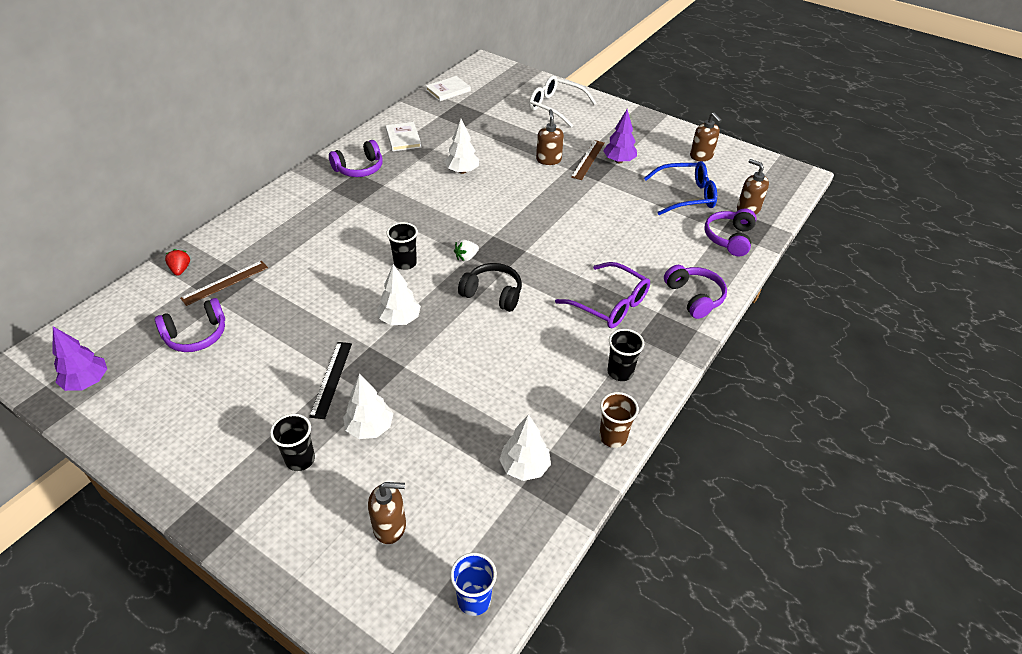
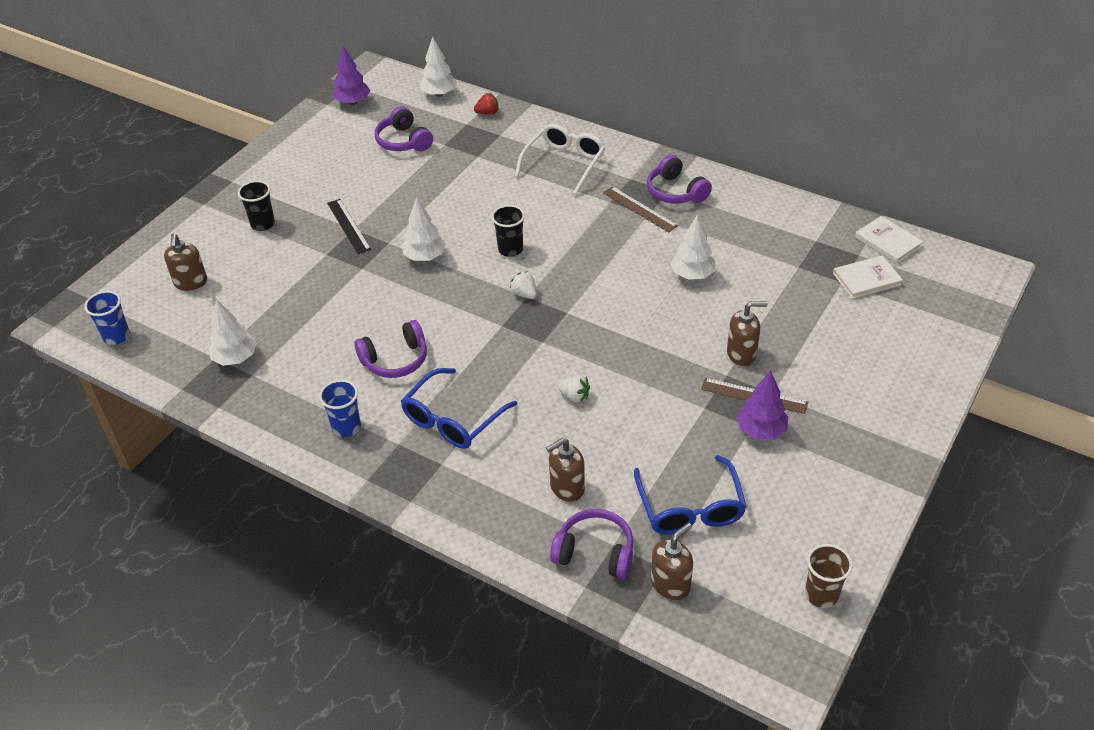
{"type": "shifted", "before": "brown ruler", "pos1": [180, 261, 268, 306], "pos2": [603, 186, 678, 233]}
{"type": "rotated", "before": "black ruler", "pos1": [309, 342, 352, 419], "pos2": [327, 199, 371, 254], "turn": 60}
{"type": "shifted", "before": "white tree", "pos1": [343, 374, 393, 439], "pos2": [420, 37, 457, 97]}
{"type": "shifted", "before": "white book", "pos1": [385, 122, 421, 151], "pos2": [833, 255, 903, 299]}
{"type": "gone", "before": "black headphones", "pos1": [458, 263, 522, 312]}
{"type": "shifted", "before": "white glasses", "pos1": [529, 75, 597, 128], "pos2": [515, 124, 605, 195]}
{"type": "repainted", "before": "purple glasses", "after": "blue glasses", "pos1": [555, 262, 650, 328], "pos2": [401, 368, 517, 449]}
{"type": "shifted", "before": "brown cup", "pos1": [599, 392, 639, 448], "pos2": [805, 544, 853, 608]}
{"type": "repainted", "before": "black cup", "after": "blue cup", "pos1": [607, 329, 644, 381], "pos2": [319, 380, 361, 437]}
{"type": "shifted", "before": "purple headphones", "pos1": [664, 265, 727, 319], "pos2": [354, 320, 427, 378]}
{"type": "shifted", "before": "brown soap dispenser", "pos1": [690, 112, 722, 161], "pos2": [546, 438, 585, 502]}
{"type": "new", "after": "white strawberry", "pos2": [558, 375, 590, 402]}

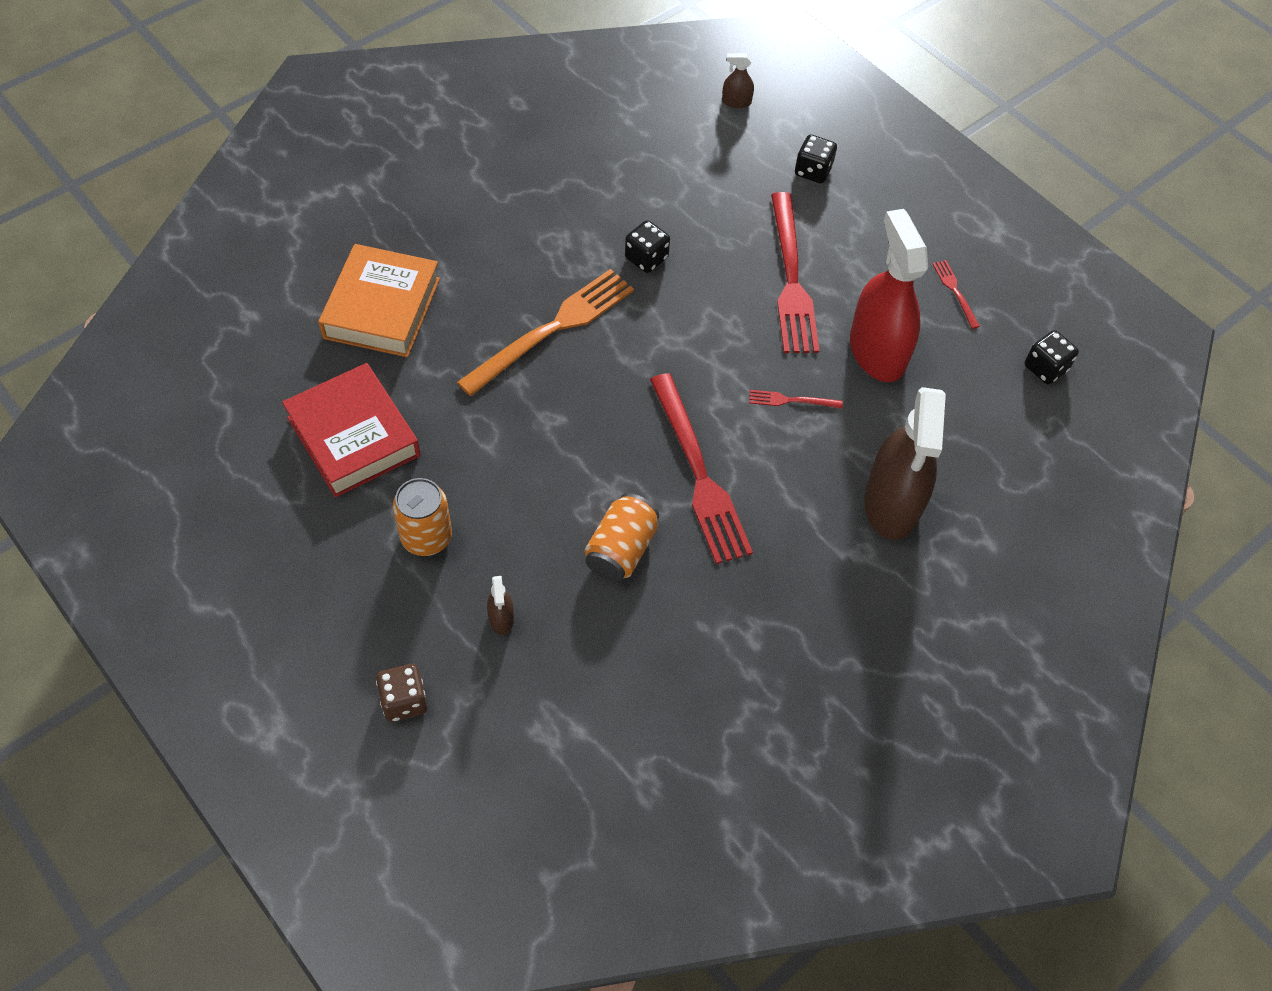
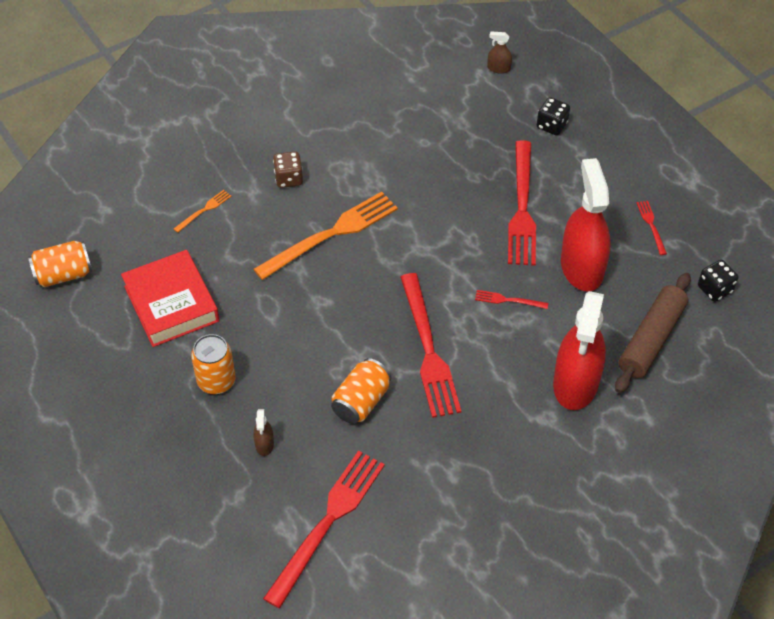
{"type": "swapped", "before": "orange book", "after": "orange fork", "pos1": [318, 244, 440, 357], "pos2": [174, 190, 231, 233]}
{"type": "shifted", "before": "brown dice", "pos1": [376, 664, 427, 722], "pos2": [273, 151, 303, 188]}
{"type": "gone", "before": "black dice", "pos1": [625, 220, 670, 273]}
{"type": "repainted", "before": "brown spray bottle", "after": "red spray bottle", "pos1": [864, 387, 946, 540], "pos2": [553, 291, 606, 410]}
{"type": "new", "after": "orange can", "pos2": [28, 241, 92, 287]}
{"type": "new", "after": "red fork", "pos2": [263, 451, 385, 608]}
{"type": "new", "after": "brown rolling pin", "pos2": [615, 273, 691, 393]}

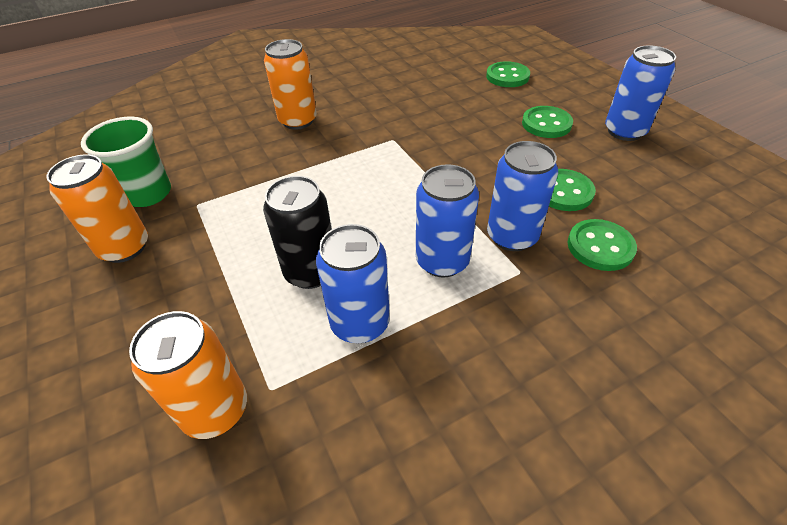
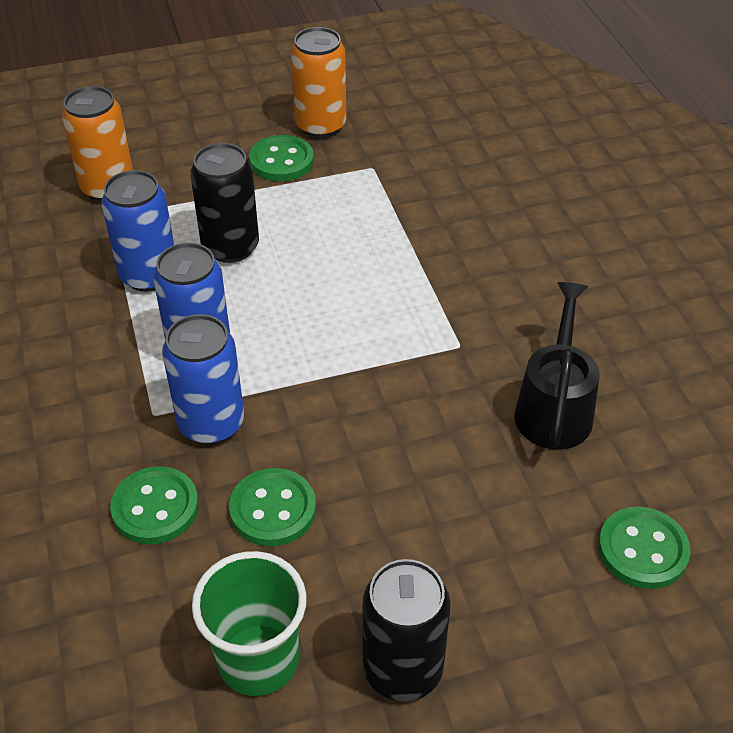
{"type": "shifted", "before": "green cup", "pos1": [81, 117, 171, 207], "pos2": [192, 551, 307, 696]}
{"type": "gone", "before": "orange can", "pos1": [264, 39, 317, 130]}
{"type": "shifted", "before": "green button", "pos1": [522, 106, 573, 138], "pos2": [249, 135, 314, 181]}
{"type": "repainted", "before": "blue can", "after": "black can", "pos1": [605, 45, 676, 141], "pos2": [362, 559, 451, 701]}
{"type": "new", "after": "black watering can", "pos2": [514, 282, 600, 450]}

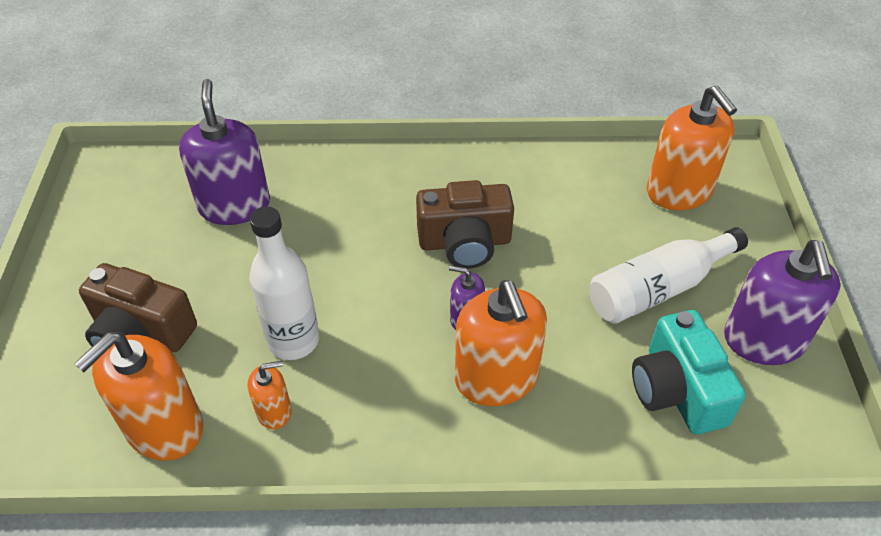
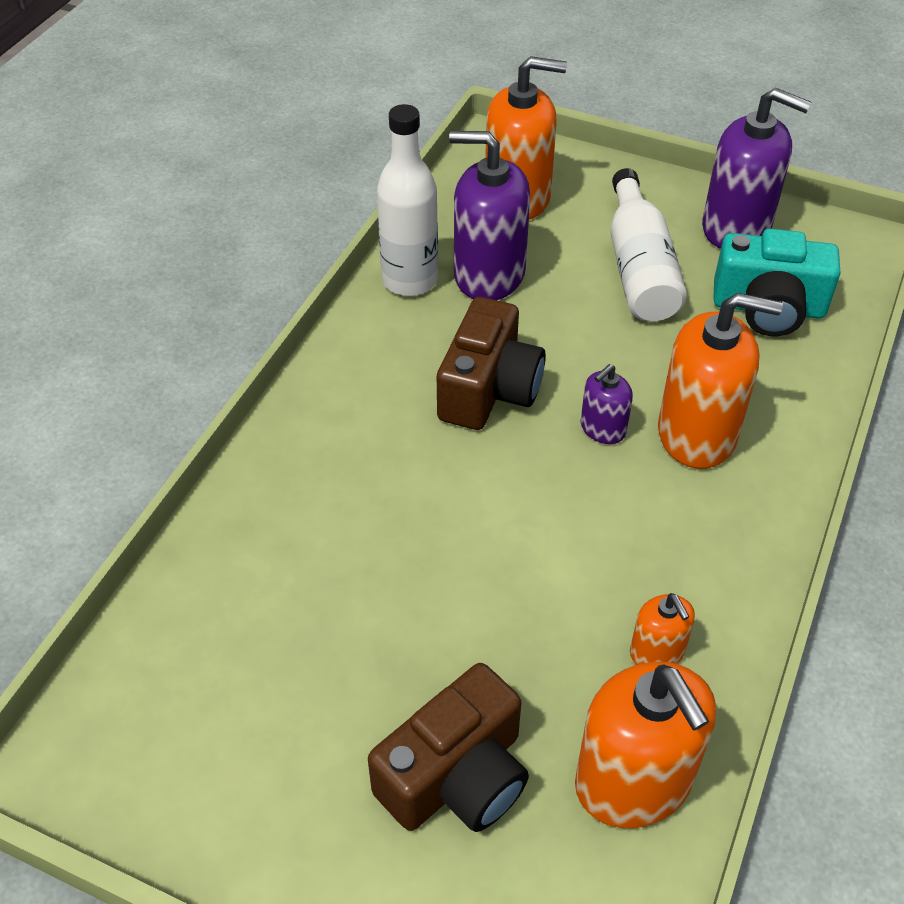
{"type": "shifted", "before": "purple soap dispenser", "pos1": [179, 79, 270, 225], "pos2": [449, 131, 530, 300]}
{"type": "rotated", "before": "orange soap dispenser", "pos1": [247, 361, 291, 429], "pos2": [630, 593, 695, 665], "turn": 150}
{"type": "shifted", "before": "white bottle", "pos1": [249, 206, 319, 360], "pos2": [377, 104, 438, 296]}

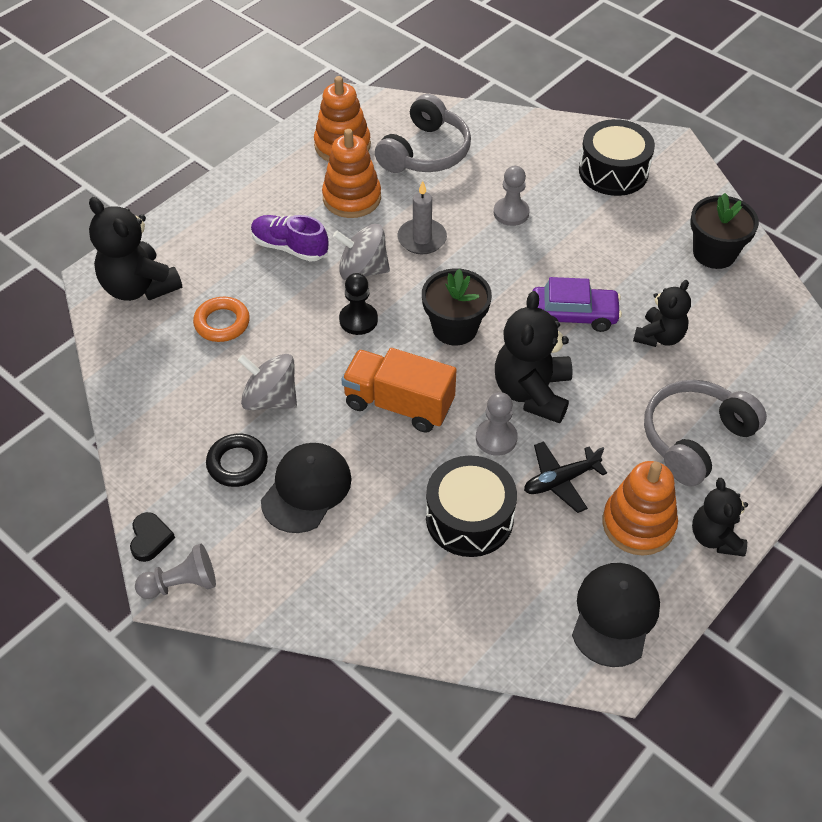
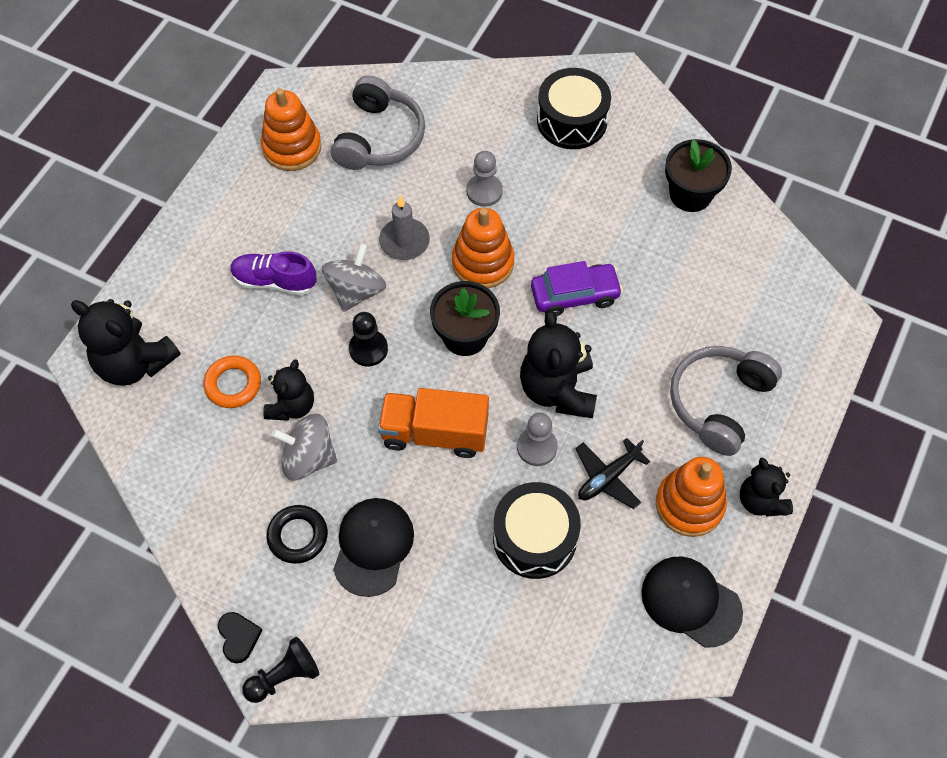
{"type": "repainted", "before": "grey pawn", "after": "black pawn", "pos1": [135, 544, 216, 599], "pos2": [242, 637, 319, 703]}
{"type": "shifted", "before": "orange stacking toy", "pos1": [322, 129, 381, 218], "pos2": [452, 208, 514, 288]}
{"type": "rotated", "before": "grey spinning top", "pos1": [333, 224, 390, 280], "pos2": [322, 243, 386, 312], "turn": 120}
{"type": "rotated", "before": "black cap", "pos1": [572, 563, 660, 667], "pos2": [641, 557, 743, 647], "turn": -60}
{"type": "shifted", "before": "black teddy bear", "pos1": [633, 280, 691, 347], "pos2": [263, 359, 314, 421]}

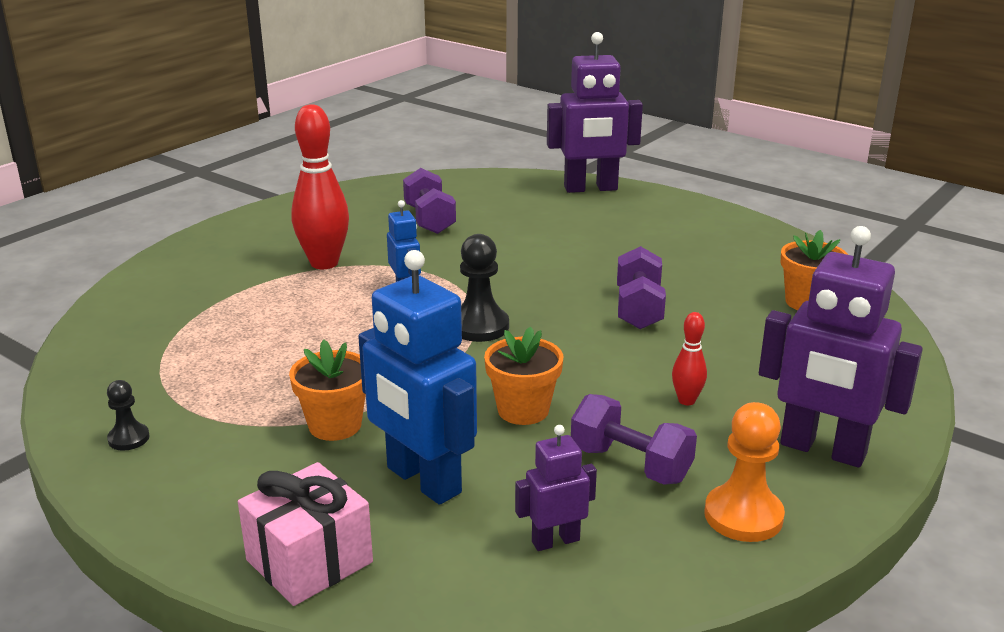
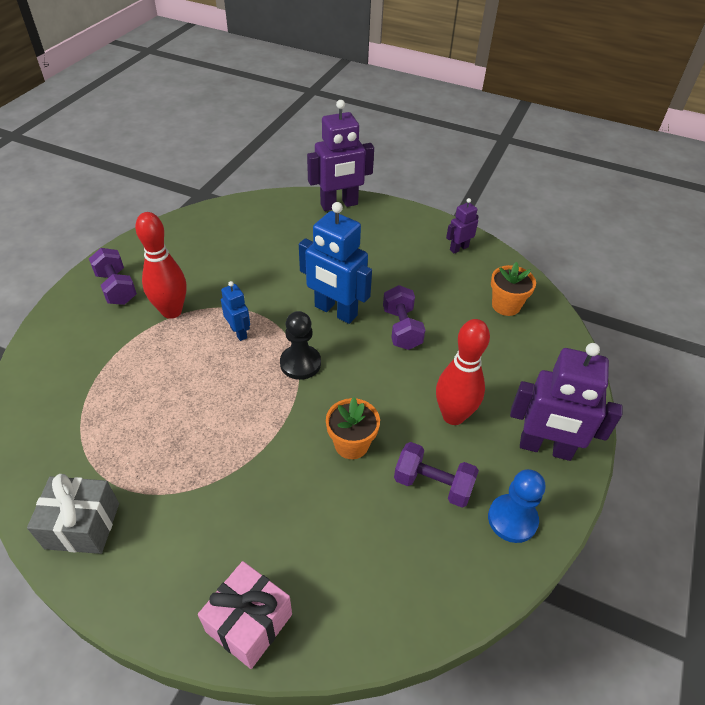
{"type": "swapped", "before": "black pawn", "after": "grey gift", "pos1": [107, 380, 150, 451], "pos2": [27, 474, 119, 554]}
{"type": "gone", "before": "orange flower pot", "pos1": [289, 339, 366, 441]}
{"type": "shifted", "before": "blue robot", "pos1": [358, 250, 477, 505], "pos2": [299, 202, 372, 324]}
{"type": "shifted", "before": "purple dumbbell", "pos1": [403, 168, 456, 234], "pos2": [89, 248, 137, 305]}
{"type": "shifted", "before": "purple robot", "pos1": [515, 425, 597, 551], "pos2": [446, 198, 479, 254]}
{"type": "scaled", "before": "red bowling pin", "pos1": [672, 312, 707, 405], "pos2": [436, 319, 490, 425], "scale": 2.05}
{"type": "repainted", "before": "orange pawn", "after": "blue pawn", "pos1": [705, 402, 785, 542], "pos2": [488, 469, 545, 543]}

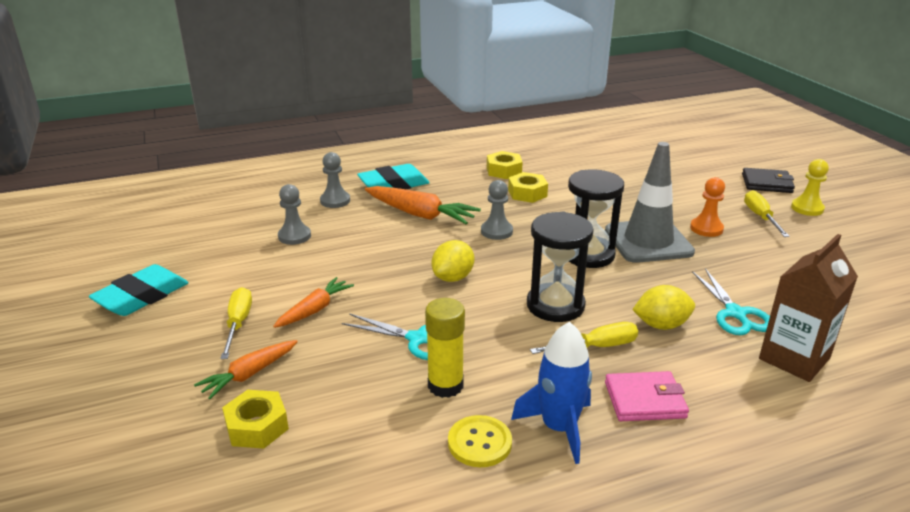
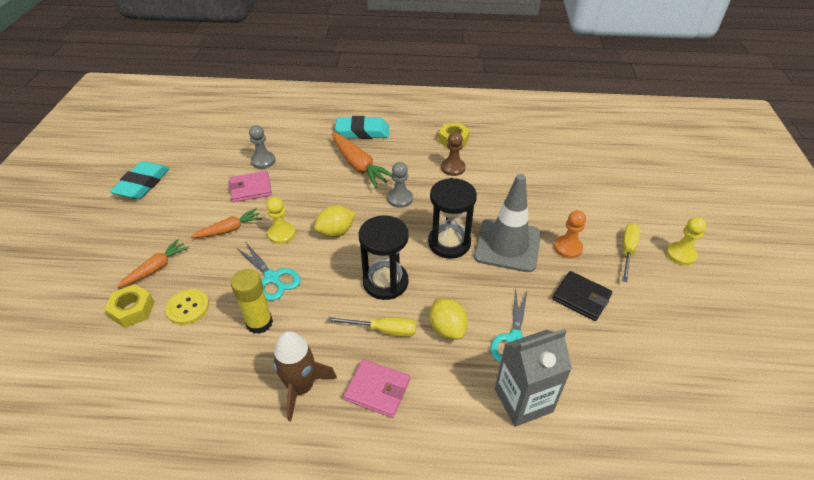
{"type": "rotated", "before": "turquoise eraser", "pos1": [89, 264, 189, 316], "pos2": [110, 161, 169, 199], "turn": -45}
{"type": "rotated", "before": "orange carrot", "pos1": [194, 340, 298, 399], "pos2": [117, 239, 189, 288], "turn": 150}
{"type": "gone", "before": "yellow screwdriver", "pos1": [220, 287, 252, 359]}
{"type": "gone", "before": "grey pawn", "pos1": [320, 152, 350, 208]}
{"type": "shifted", "before": "yellow button", "pos1": [448, 415, 512, 467], "pos2": [165, 289, 209, 325]}
{"type": "swapped", "before": "yellow nut", "after": "brown pawn", "pos1": [508, 172, 548, 203], "pos2": [441, 132, 465, 176]}
{"type": "repainted", "before": "blue rocket", "after": "brown rocket", "pos1": [511, 322, 592, 464], "pos2": [273, 331, 337, 421]}
{"type": "rotated", "before": "yellow lemon", "pos1": [632, 285, 695, 330], "pos2": [430, 298, 468, 339], "turn": 45}
{"type": "shifted", "before": "black wallet", "pos1": [742, 168, 795, 193], "pos2": [552, 271, 613, 321]}
{"type": "repainted", "before": "brown carton", "after": "grey carton", "pos1": [759, 234, 858, 382], "pos2": [495, 329, 572, 427]}
{"type": "new", "after": "pink wallet", "pos2": [228, 171, 272, 202]}
{"type": "new", "after": "yellow pawn", "pos2": [266, 197, 296, 244]}

